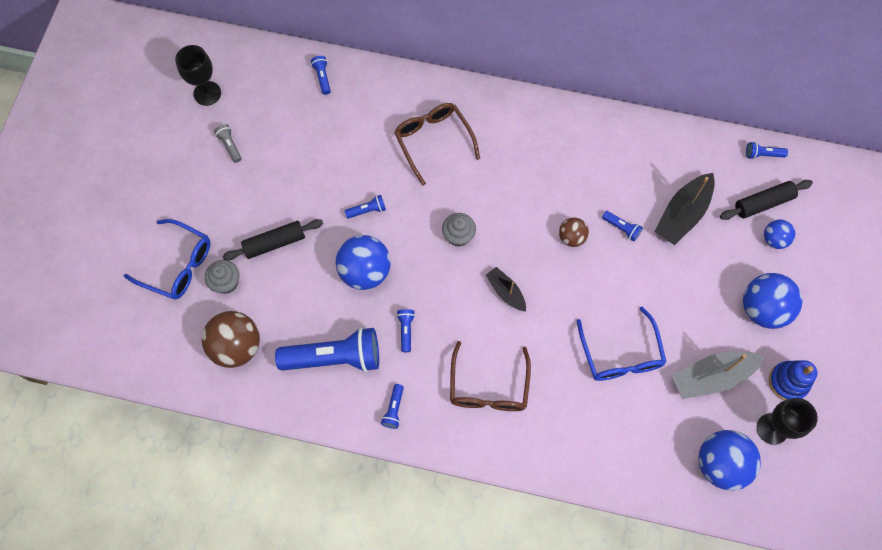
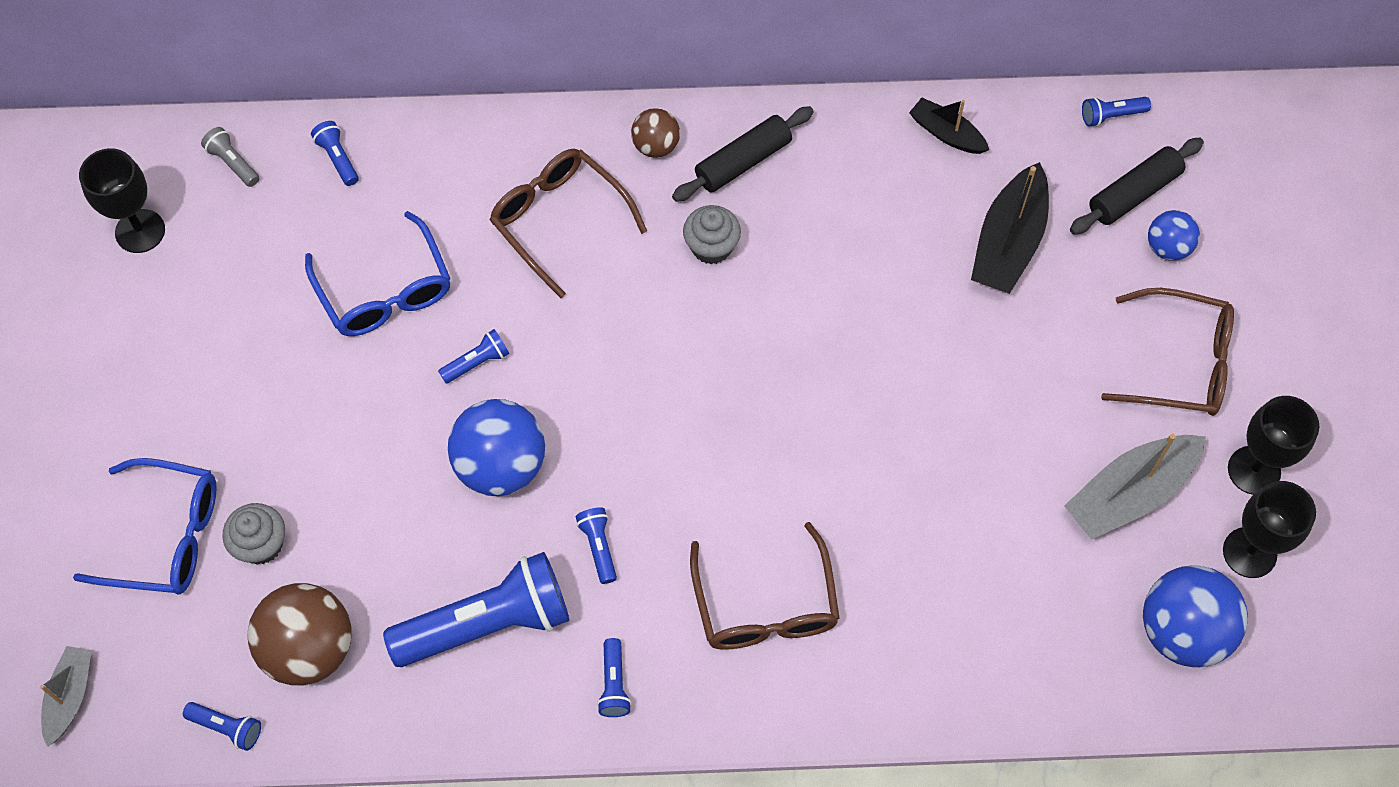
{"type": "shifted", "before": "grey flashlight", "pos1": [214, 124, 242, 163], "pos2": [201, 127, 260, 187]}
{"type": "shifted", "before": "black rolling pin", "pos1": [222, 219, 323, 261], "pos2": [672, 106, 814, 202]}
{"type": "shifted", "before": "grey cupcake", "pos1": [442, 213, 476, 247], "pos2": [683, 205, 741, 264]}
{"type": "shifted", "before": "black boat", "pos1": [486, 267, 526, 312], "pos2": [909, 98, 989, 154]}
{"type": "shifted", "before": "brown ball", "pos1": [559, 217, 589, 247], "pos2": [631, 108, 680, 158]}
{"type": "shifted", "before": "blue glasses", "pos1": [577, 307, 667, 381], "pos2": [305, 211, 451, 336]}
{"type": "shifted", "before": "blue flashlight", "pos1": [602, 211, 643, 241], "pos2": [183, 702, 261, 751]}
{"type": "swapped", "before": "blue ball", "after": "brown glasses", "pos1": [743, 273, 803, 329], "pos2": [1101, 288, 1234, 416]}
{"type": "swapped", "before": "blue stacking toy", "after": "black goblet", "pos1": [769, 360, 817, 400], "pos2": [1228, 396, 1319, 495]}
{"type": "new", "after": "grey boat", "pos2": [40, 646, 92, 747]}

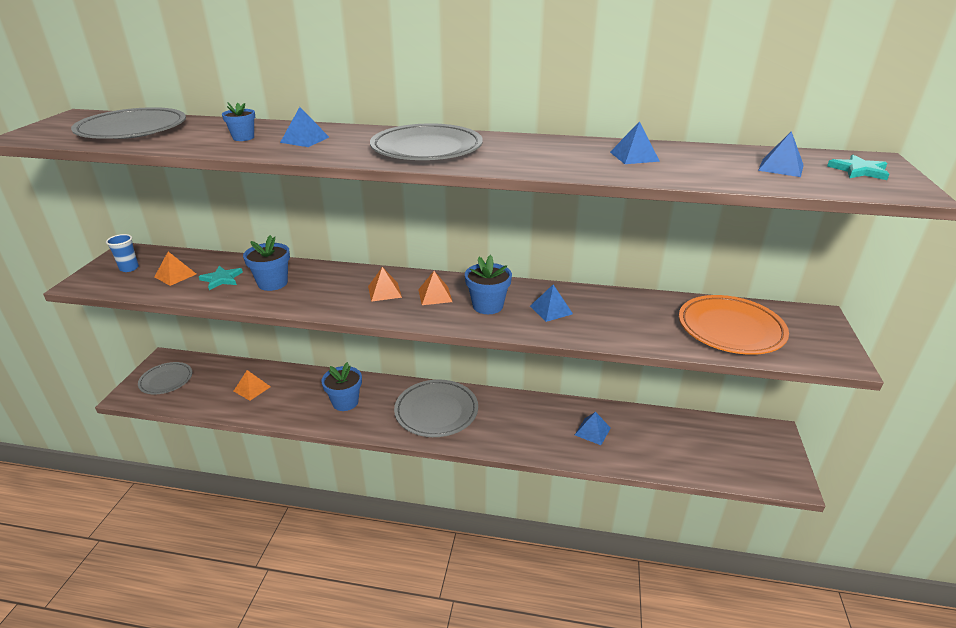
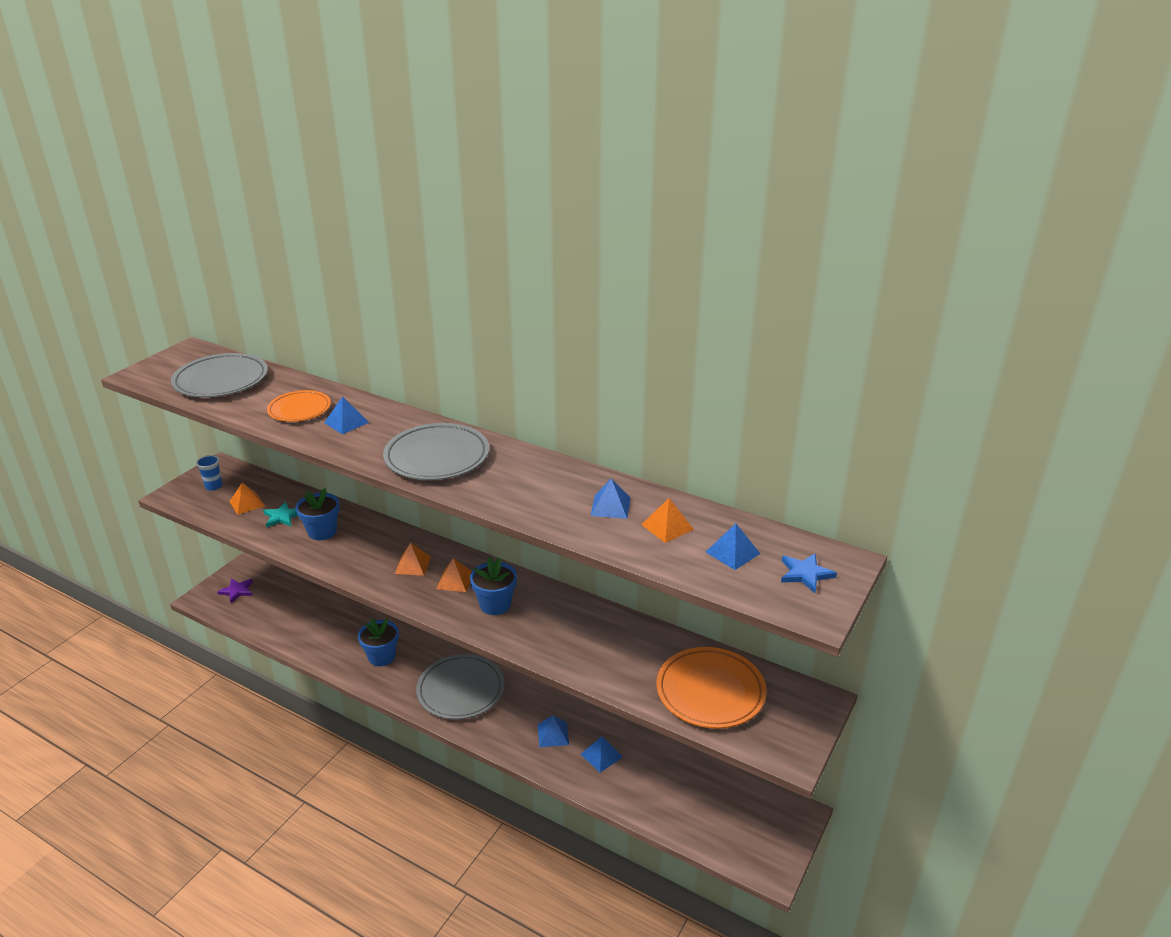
{"type": "swapped", "before": "grey plate", "after": "purple star", "pos1": [138, 362, 192, 394], "pos2": [217, 578, 253, 603]}
{"type": "swapped", "before": "blue flower pot", "after": "orange plate", "pos1": [222, 103, 255, 141], "pos2": [267, 390, 331, 422]}
{"type": "shifted", "before": "orange pyramid", "pos1": [234, 370, 271, 401], "pos2": [641, 498, 694, 543]}
{"type": "shifted", "before": "blue pyramid", "pos1": [530, 284, 573, 322], "pos2": [538, 715, 569, 747]}
{"type": "repainted", "before": "turquoise star", "after": "blue star", "pos1": [827, 155, 889, 180], "pos2": [781, 553, 837, 593]}

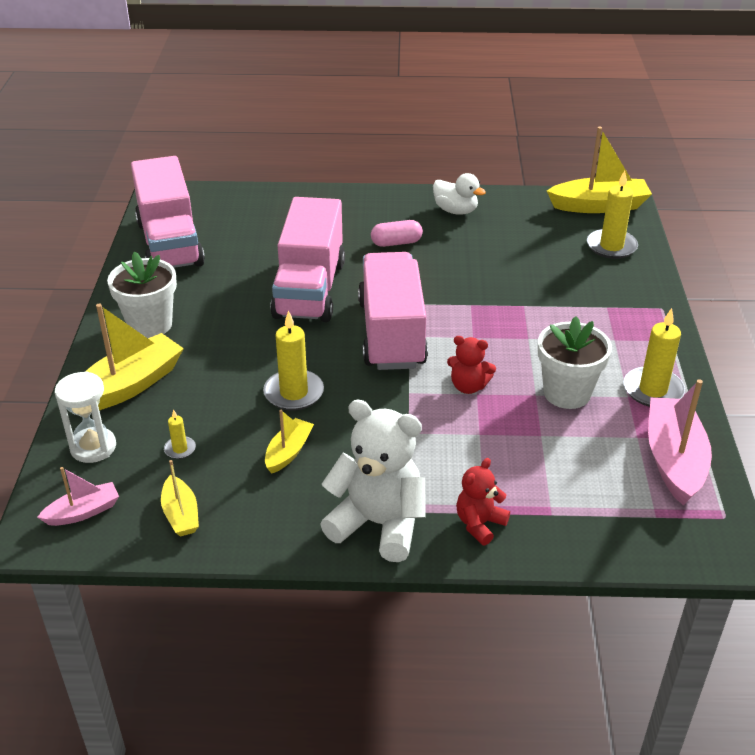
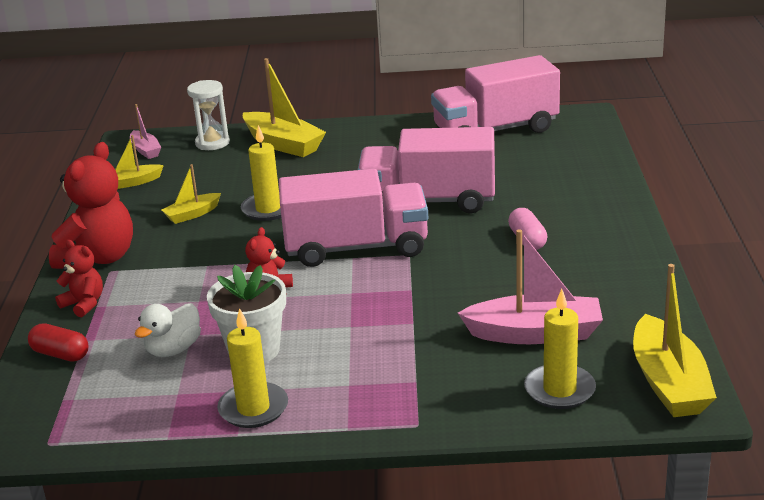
{"type": "gone", "before": "white flower pot", "pos1": [107, 251, 177, 338]}
{"type": "gone", "before": "yellow candle", "pos1": [164, 409, 196, 459]}
{"type": "rotated", "before": "yellow boat", "pos1": [265, 410, 314, 473], "pos2": [161, 164, 221, 224], "turn": 120}
{"type": "repainted", "before": "white teddy bear", "after": "red teddy bear", "pos1": [320, 400, 426, 562], "pos2": [49, 142, 133, 269]}
{"type": "shifted", "before": "white duck", "pos1": [433, 173, 486, 215], "pos2": [135, 303, 201, 357]}
{"type": "shifted", "before": "pink boat", "pos1": [648, 379, 712, 505], "pos2": [458, 229, 603, 344]}
{"type": "new", "after": "red capsule", "pos2": [28, 323, 89, 362]}

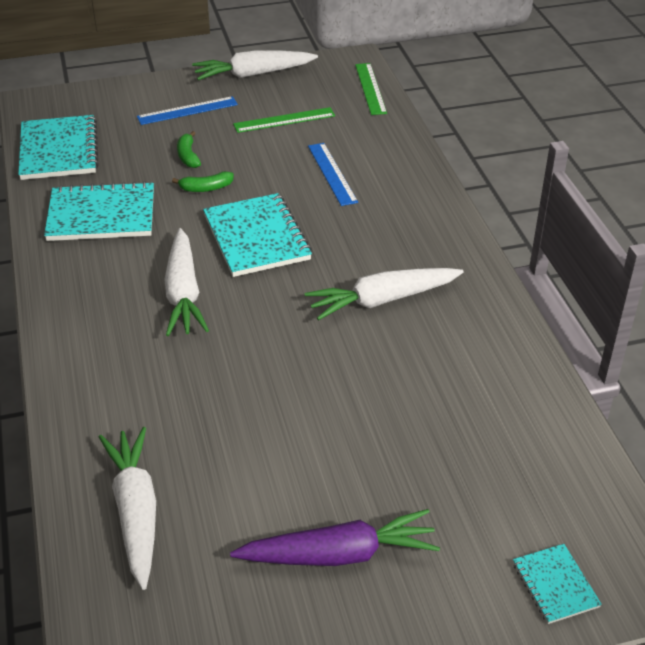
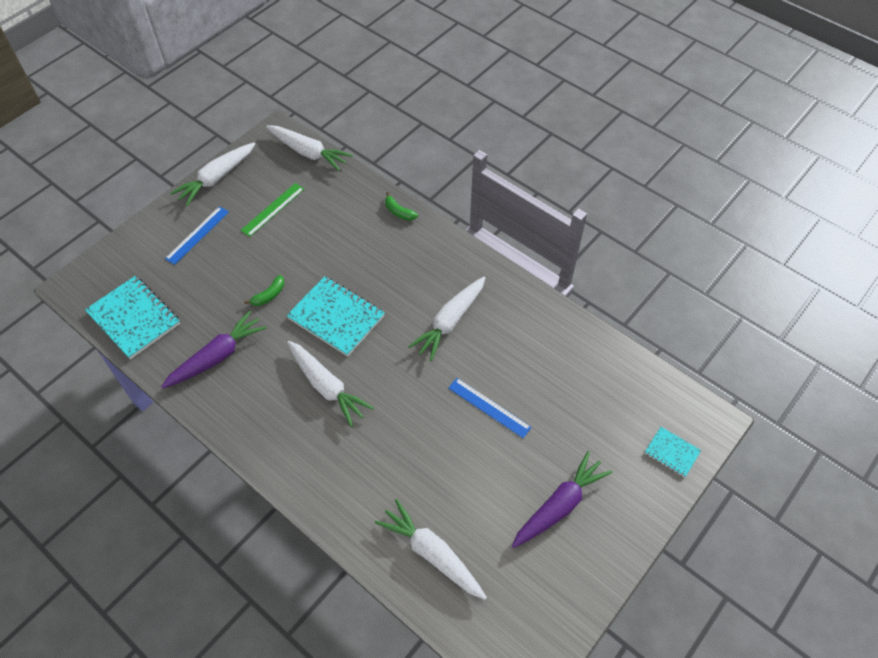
{"type": "swapped", "before": "turquoise notebook", "after": "purple carrot", "pos1": [44, 181, 154, 241], "pos2": [161, 311, 267, 389]}
{"type": "shifted", "before": "green banana", "pos1": [177, 131, 201, 168], "pos2": [385, 192, 418, 221]}
{"type": "shifted", "before": "blue ruler", "pos1": [308, 143, 358, 206], "pos2": [448, 378, 532, 438]}
{"type": "swapped", "before": "green ruler", "after": "white carrot", "pos1": [355, 63, 387, 115], "pos2": [266, 125, 353, 171]}

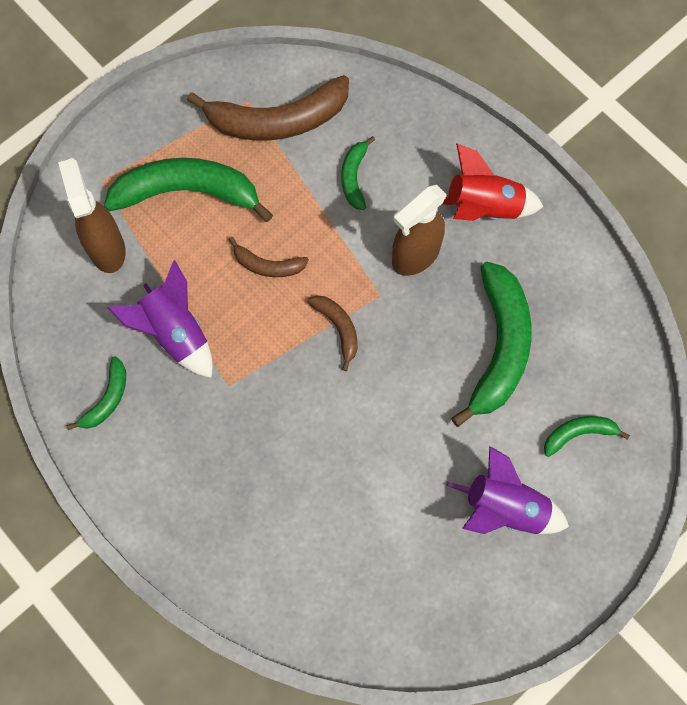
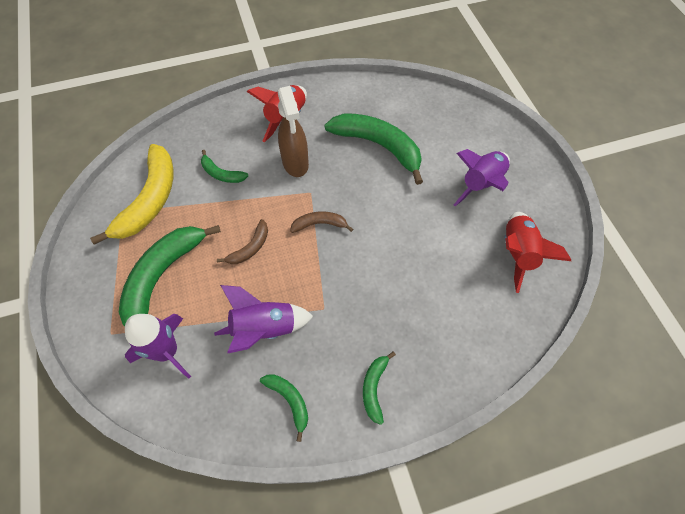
{"type": "swapped", "before": "brown spray bottle", "after": "purple rocket", "pos1": [58, 158, 126, 273], "pos2": [125, 314, 191, 379]}
{"type": "repainted", "before": "brown banana", "after": "yellow banana", "pos1": [187, 75, 349, 140], "pos2": [90, 144, 173, 245]}
{"type": "shifted", "before": "green banana", "pos1": [544, 416, 630, 457], "pos2": [363, 351, 396, 425]}
{"type": "new", "after": "red rocket", "pos2": [505, 212, 571, 293]}

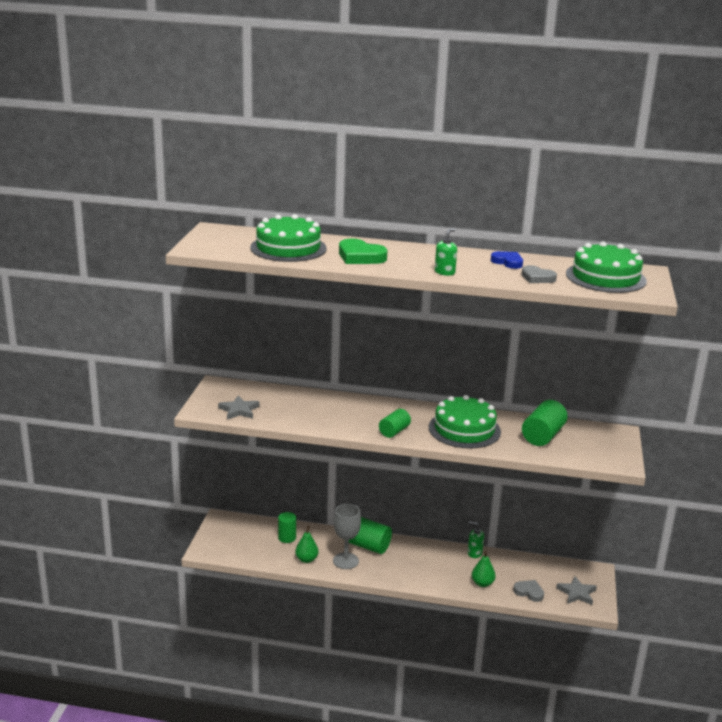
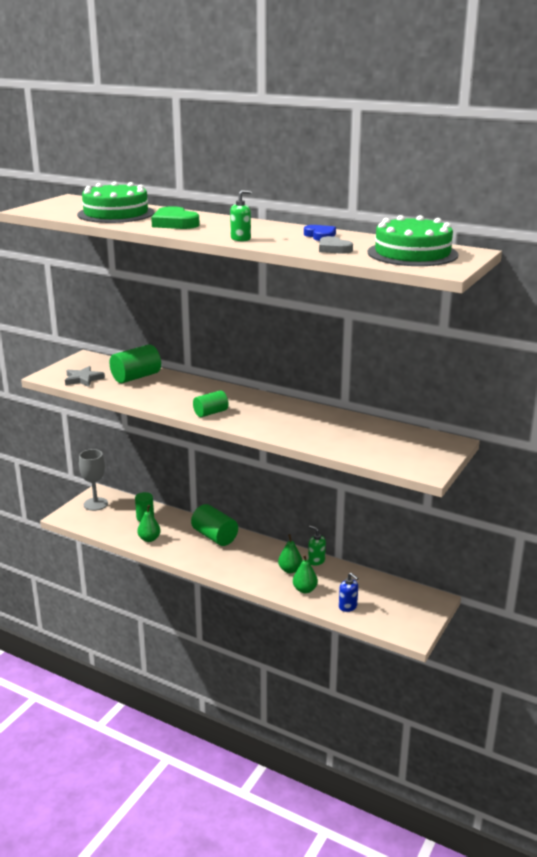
{"type": "shifted", "before": "grey goblet", "pos1": [333, 504, 361, 569], "pos2": [79, 449, 108, 511]}
{"type": "gone", "before": "green cake", "pos1": [429, 395, 501, 449]}
{"type": "swapped", "before": "grey heart", "after": "blue soap dispenser", "pos1": [513, 580, 544, 602], "pos2": [339, 573, 358, 612]}
{"type": "shifted", "before": "green cylinder", "pos1": [522, 400, 568, 446], "pos2": [110, 344, 161, 383]}
{"type": "gone", "before": "grey star", "pos1": [556, 576, 597, 605]}
{"type": "new", "after": "green pear", "pos2": [278, 534, 303, 573]}

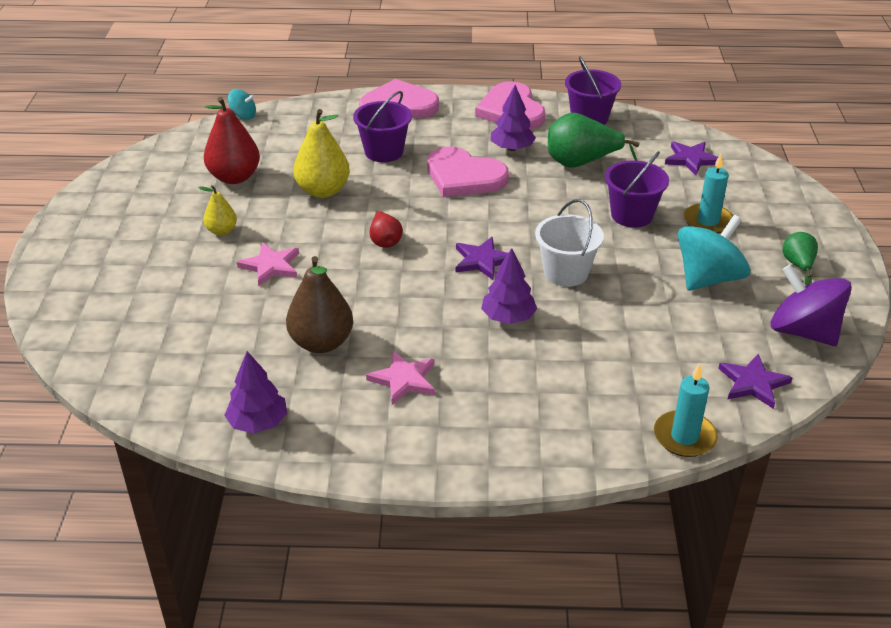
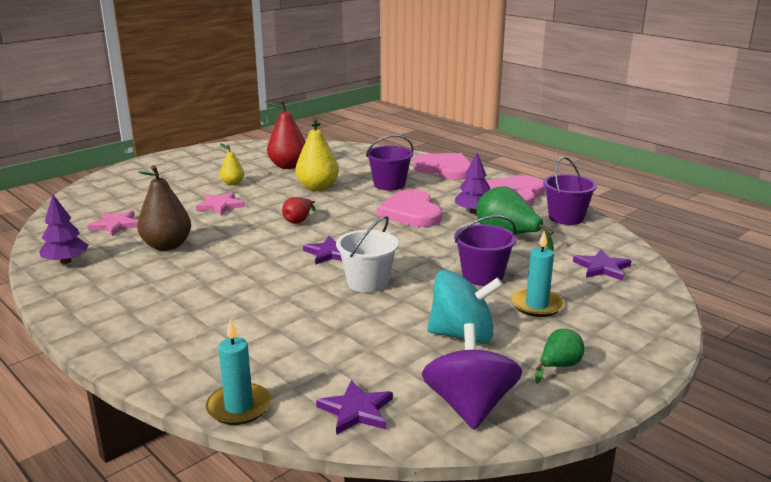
{"type": "gone", "before": "turquoise spinning top", "pos1": [228, 89, 256, 120]}
{"type": "shifted", "before": "pink star", "pos1": [366, 351, 435, 405], "pos2": [87, 211, 138, 236]}
{"type": "gone", "before": "purple tree", "pos1": [481, 248, 537, 324]}

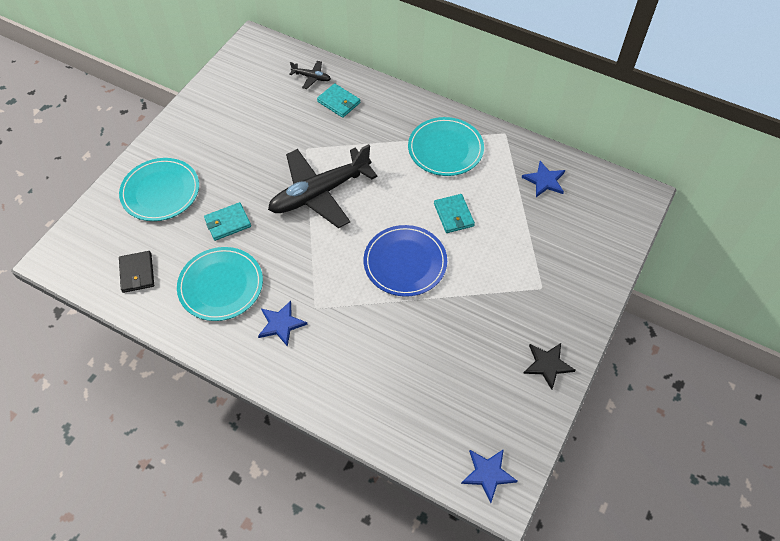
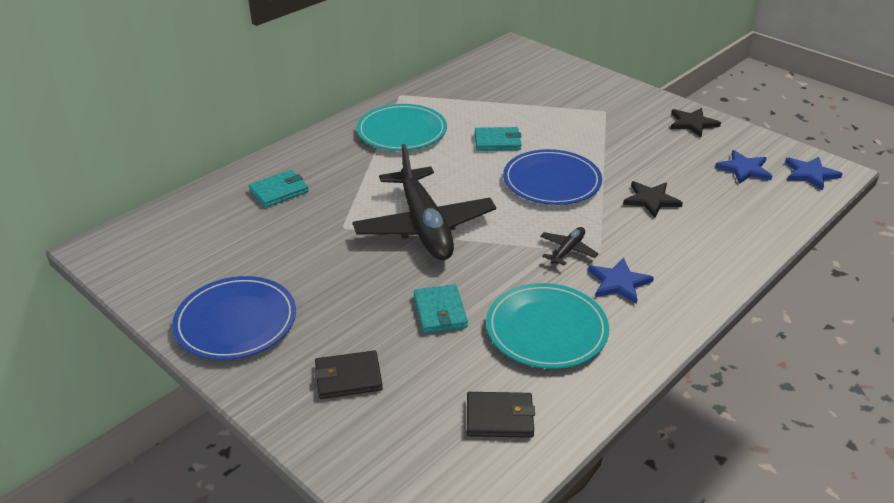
{"type": "swapped", "before": "turquoise plate", "after": "black wallet", "pos1": [119, 158, 199, 221], "pos2": [314, 350, 383, 399]}
{"type": "shifted", "before": "black plane", "pos1": [289, 61, 331, 89], "pos2": [540, 227, 599, 266]}
{"type": "shifted", "before": "blue star", "pos1": [522, 161, 565, 197], "pos2": [715, 150, 772, 184]}
{"type": "new", "after": "blue plate", "pos2": [172, 276, 296, 360]}
{"type": "new", "after": "black star", "pos2": [623, 181, 683, 218]}

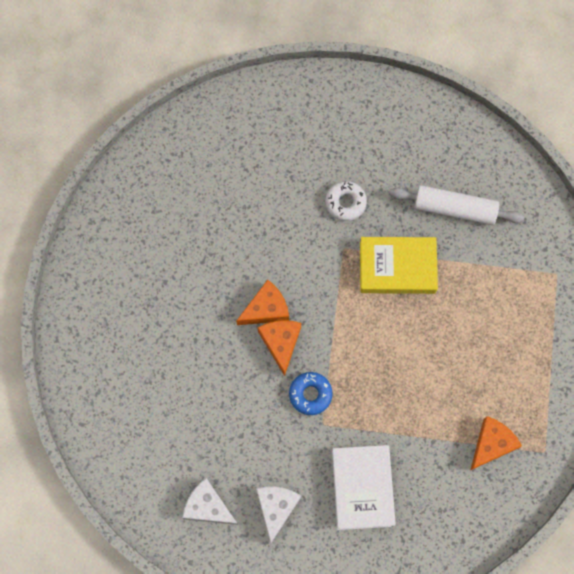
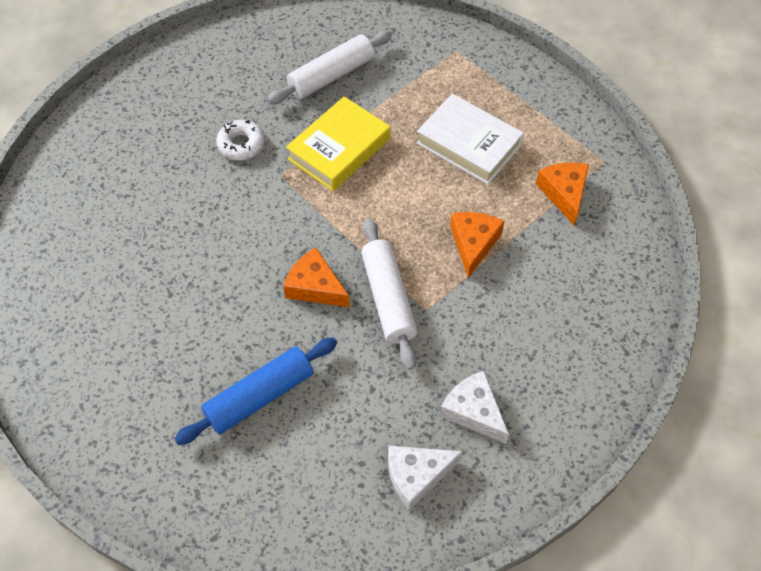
{"type": "shifted", "before": "orange cheese", "pos1": [236, 280, 289, 325], "pos2": [450, 212, 504, 278]}
{"type": "swapped", "before": "blue donut", "after": "white rolling pin", "pos1": [289, 372, 333, 415], "pos2": [361, 218, 418, 370]}
{"type": "shifted", "before": "white book", "pos1": [332, 445, 396, 530], "pos2": [417, 94, 524, 184]}
{"type": "new", "after": "blue rolling pin", "pos2": [174, 337, 337, 445]}

